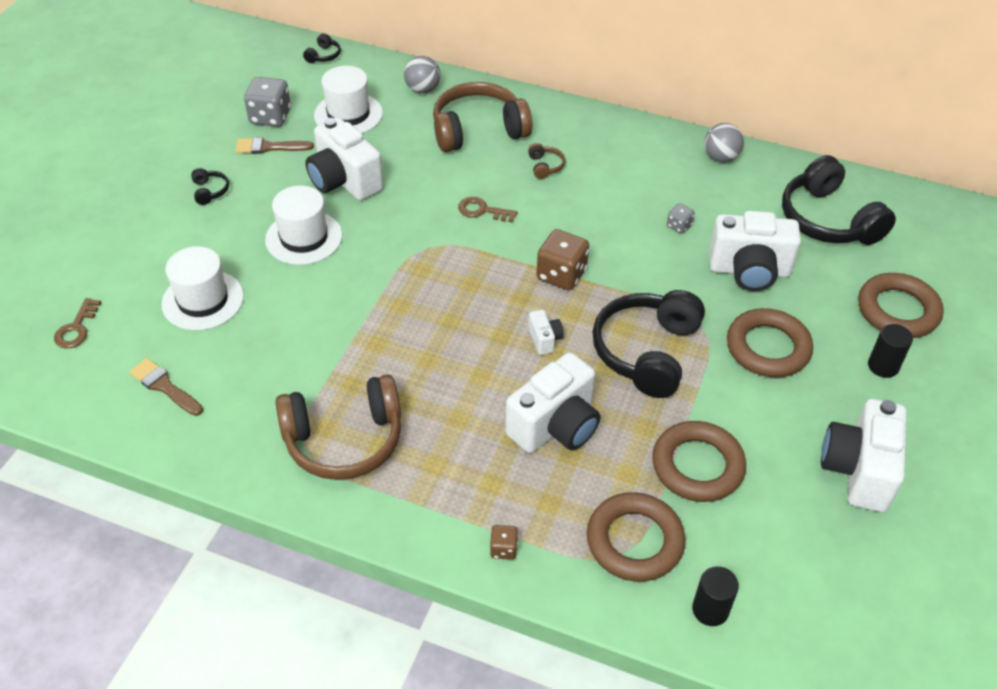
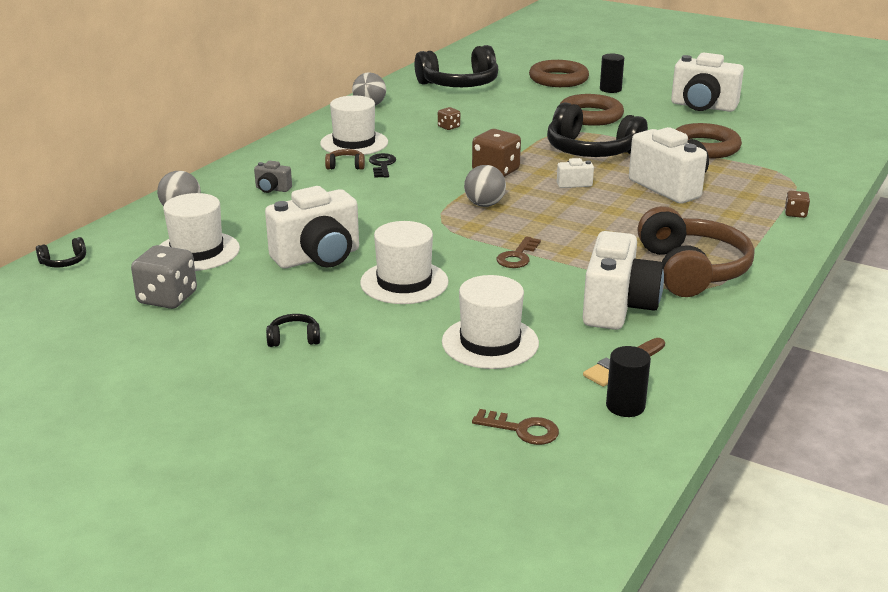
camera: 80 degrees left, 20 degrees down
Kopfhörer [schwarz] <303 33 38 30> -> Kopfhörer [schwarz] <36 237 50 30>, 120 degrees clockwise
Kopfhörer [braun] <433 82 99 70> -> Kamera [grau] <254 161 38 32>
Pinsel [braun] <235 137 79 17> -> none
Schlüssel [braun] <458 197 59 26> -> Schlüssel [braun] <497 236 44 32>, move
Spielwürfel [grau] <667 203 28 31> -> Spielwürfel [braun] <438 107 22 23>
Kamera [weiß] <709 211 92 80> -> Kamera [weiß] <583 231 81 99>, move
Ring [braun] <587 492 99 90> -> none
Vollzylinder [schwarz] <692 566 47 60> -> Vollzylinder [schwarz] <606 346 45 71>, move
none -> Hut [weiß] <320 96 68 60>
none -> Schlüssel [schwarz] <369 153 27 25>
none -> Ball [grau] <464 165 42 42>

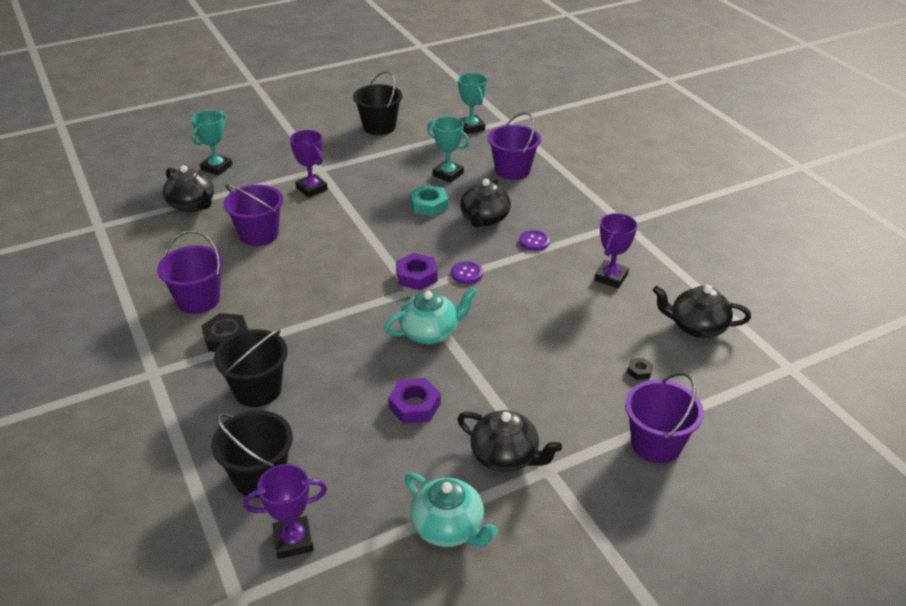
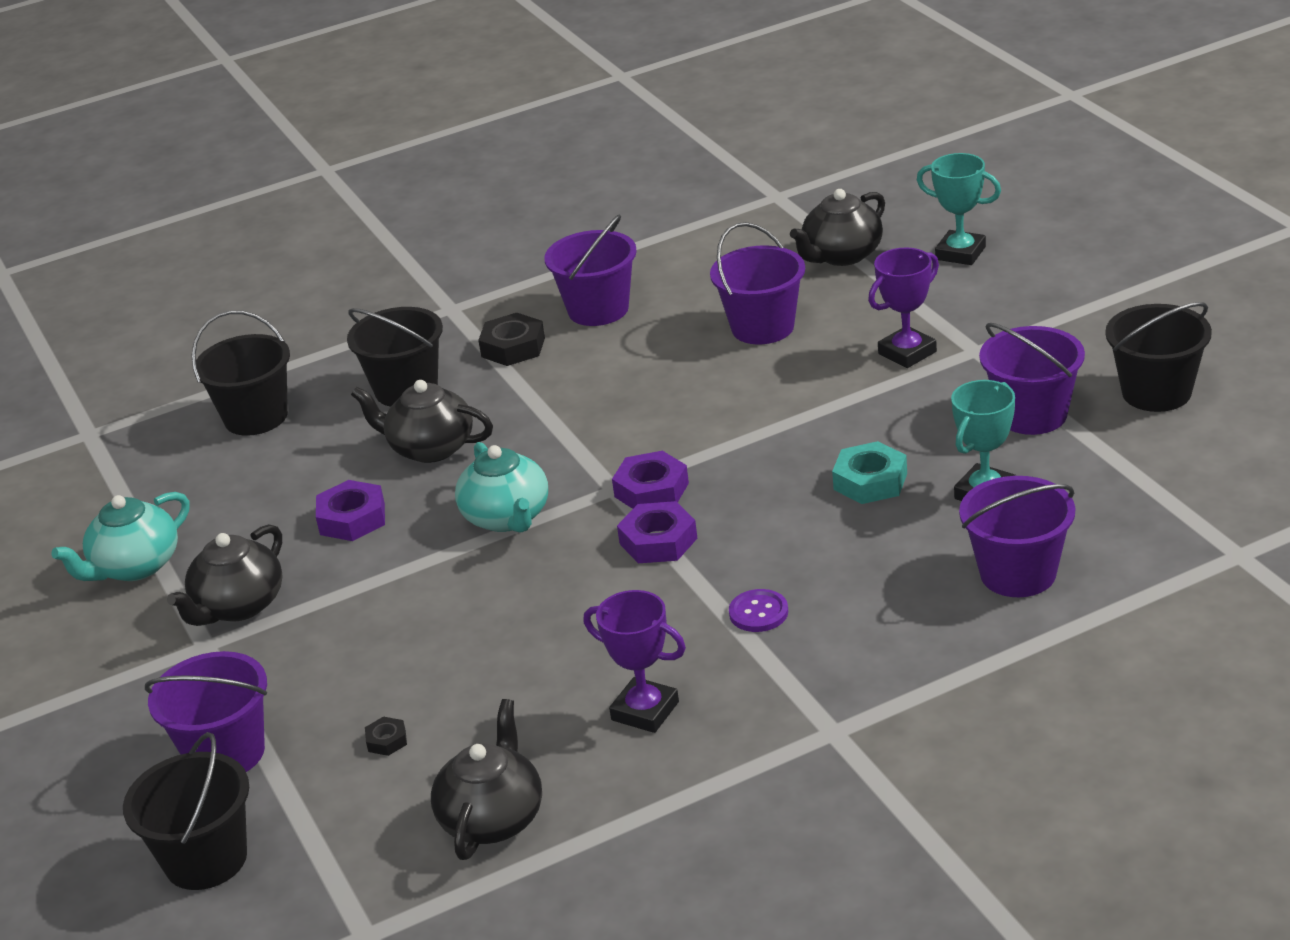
camera: 95 degrees right, 5 degrees down
Pokal [türkis] <458 73 29 61> -> none
Teekanne [schwarz] <460 177 51 51> -> Teekanne [schwarz] <351 380 142 83>, move
Knopf [lila] <451 261 32 23> -> Sechskantmutter [lila] <617 501 81 62>
Pokal [lila] <243 464 84 95> -> none
none -> Eimer [lila] <979 323 106 112>
none -> Eimer [schwarz] <123 732 126 158>

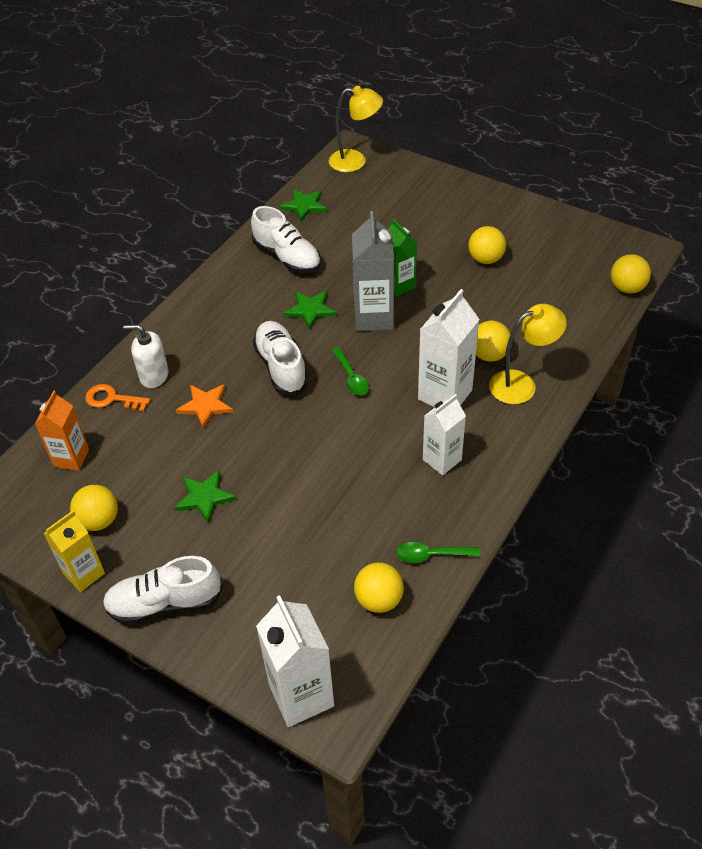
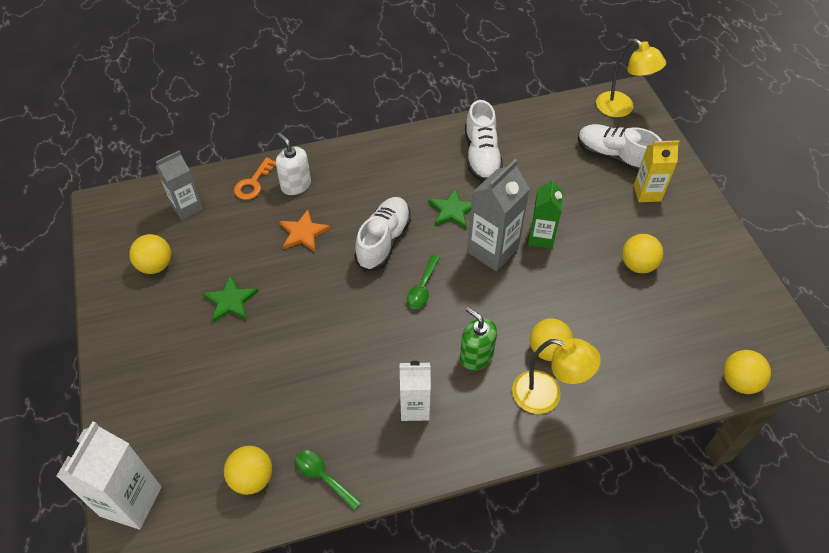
camera: 40 degrees right, 5 degrees up
Stern [grün] <280 189 47 32> -> none
Getränkekarton [weiß] <418 289 62 118> -> Seifenspender [grün] <460 307 37 63>
Schlüssel [orange] <85 384 65 28> -> Schlüssel [orange] <234 157 42 43>, 120 degrees counterclockwise
Getränkekarton [orange] <35 390 54 81> -> Getränkekarton [grau] <155 151 48 69>
Getränkekarton [gelb] <43 511 62 81> -> Getränkekarton [gelb] <634 140 46 62>, move
Schuh [weiß] <102 556 120 69> -> Schuh [weiß] <578 124 84 48>, move

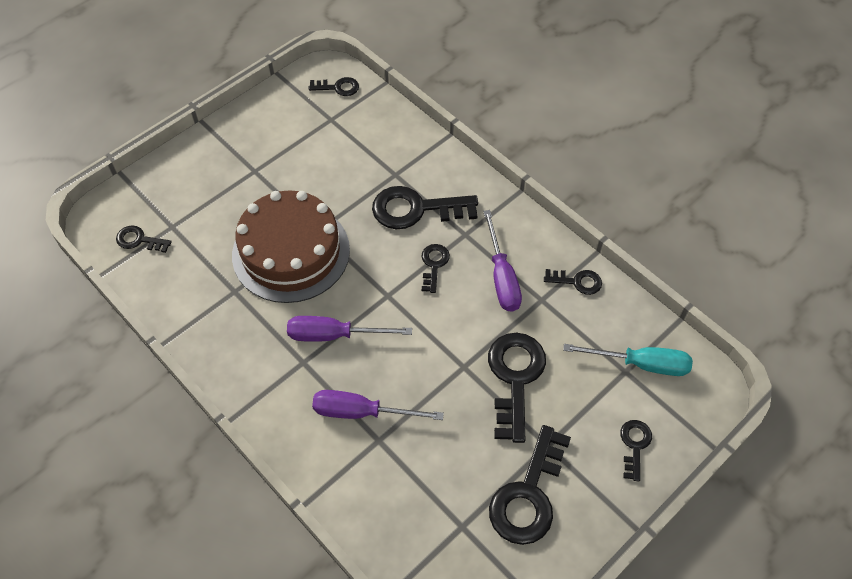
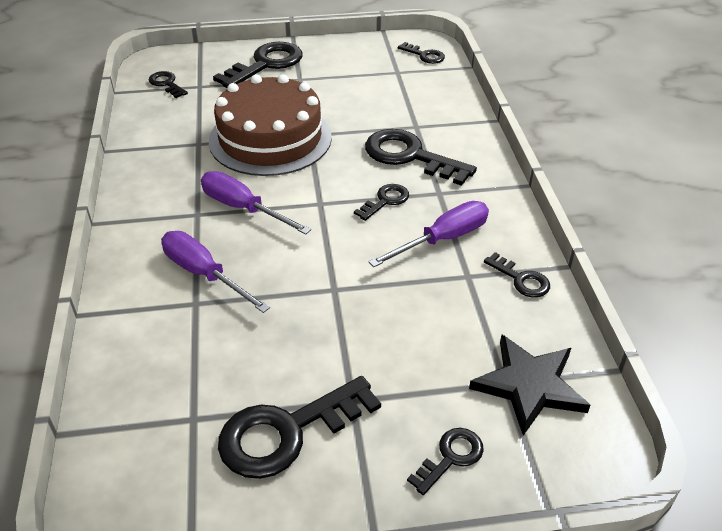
camera: 35 degrees right, 15 degrees down
Schraubenzieher [lila] <483 210 39 102> -> Schraubenzieher [lila] <369 201 120 66>, 150 degrees counterclockwise
Schlüssel [schwarz] <488 333 58 110> -> Schlüssel [schwarz] <213 42 89 46>, move
Schraubenzieher [türkis] <563 344 130 32> -> Stern [schwarz] <469 335 122 101>

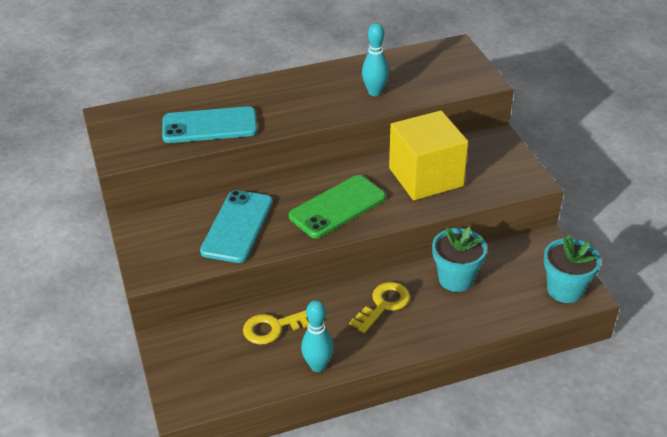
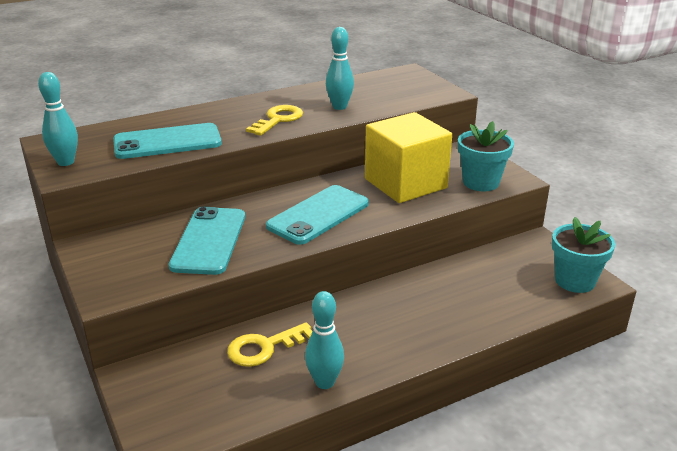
camera: 10 degrees left, 10 degrees down
Handy [grün] <289 175 97 63> -> Handy [türkis] <266 185 103 60>
Blumentopf [türkis] <432 226 55 66> -> Blumentopf [türkis] <458 121 56 70>, move
Schlüssel [gelb] <350 282 60 51> -> Schlüssel [gelb] <246 105 57 31>, move
none -> Bowlingkegel [türkis] <38 72 40 94>

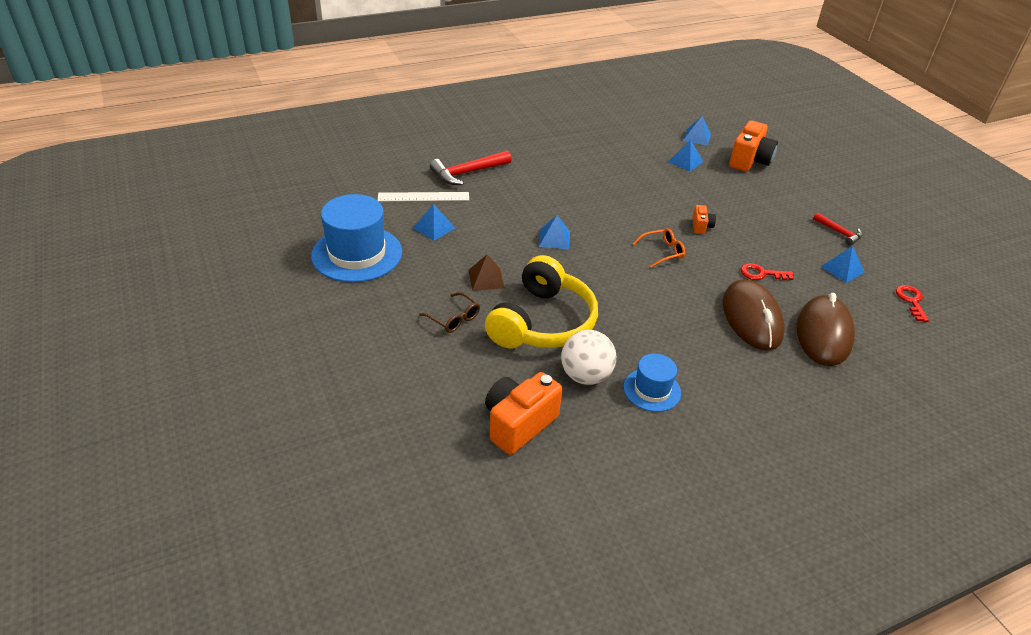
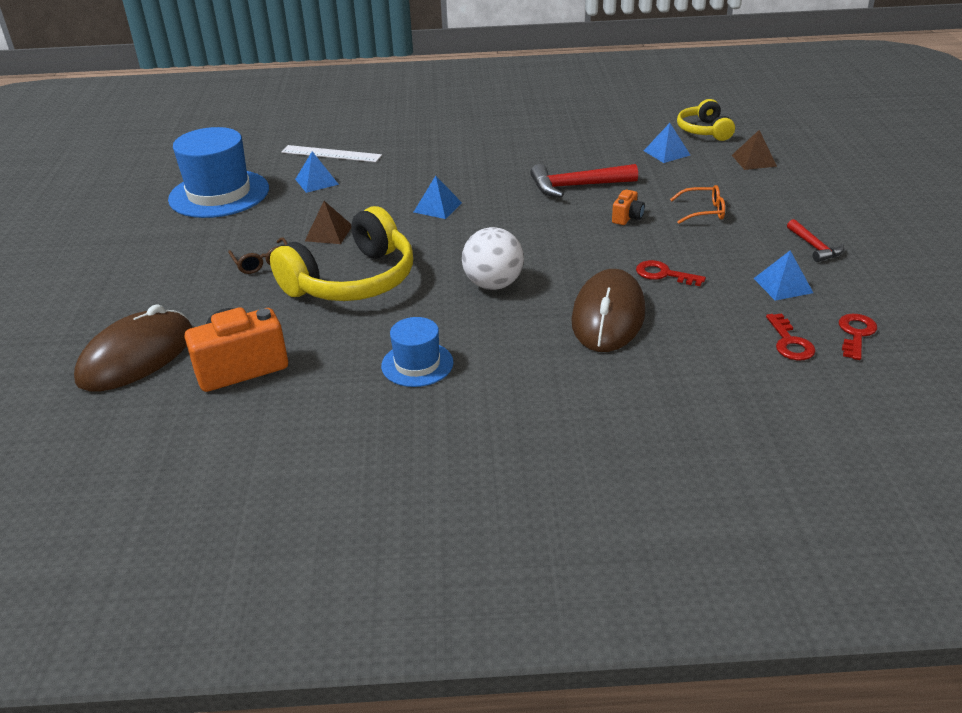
camera: 25 degrees right, 5 degrees down
Pyramide [blau] <683 116 28 30> -> Kopfhörer [gelb] <677 99 58 42>
Kamera [orange] <729 120 49 52> -> Pyramide [braun] <732 130 45 40>
Hammer [rot] <430 150 82 35> -> Hammer [rot] <530 164 108 33>, move
Brille [orange] <633 228 52 40> -> Brille [orange] <670 185 55 39>, move
Computermaus [braun] <796 293 59 73> -> Computermaus [braun] <74 304 119 87>, move
Ball [weiß] <561 330 55 55> -> Ball [weiß] <462 227 62 63>, move
none -> Schlüssel [rot] <766 313 50 47>

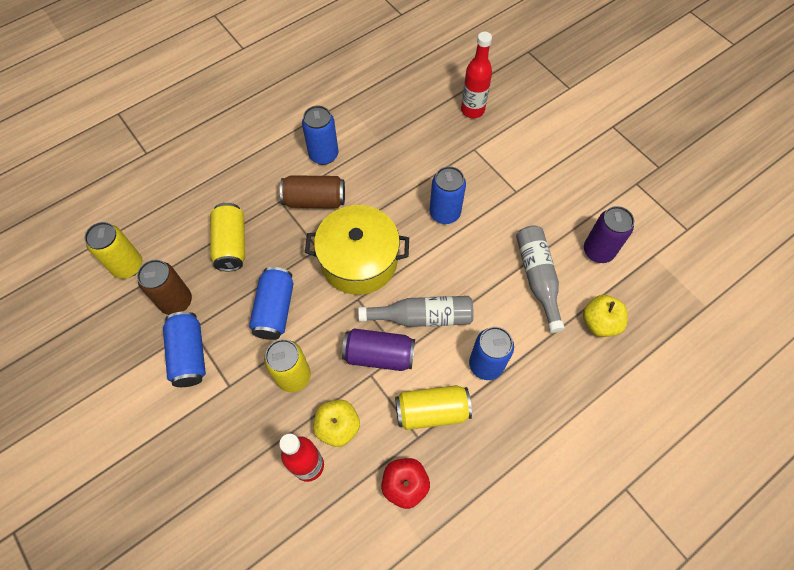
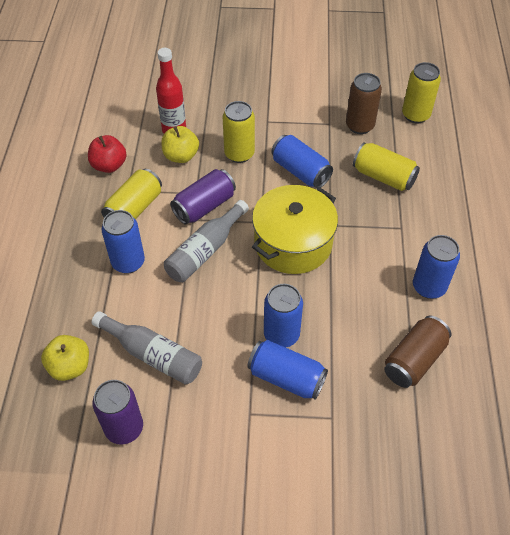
camera: 130 degrees right, 10 degrees down
Flasche [rot] <461 32 31 86> -> none
Dose [braun] <280 175 65 33> -> Dose [braun] <384 315 67 73>, move
Dose [blau] <163 311 43 76> -> Dose [blau] <247 340 81 59>, move

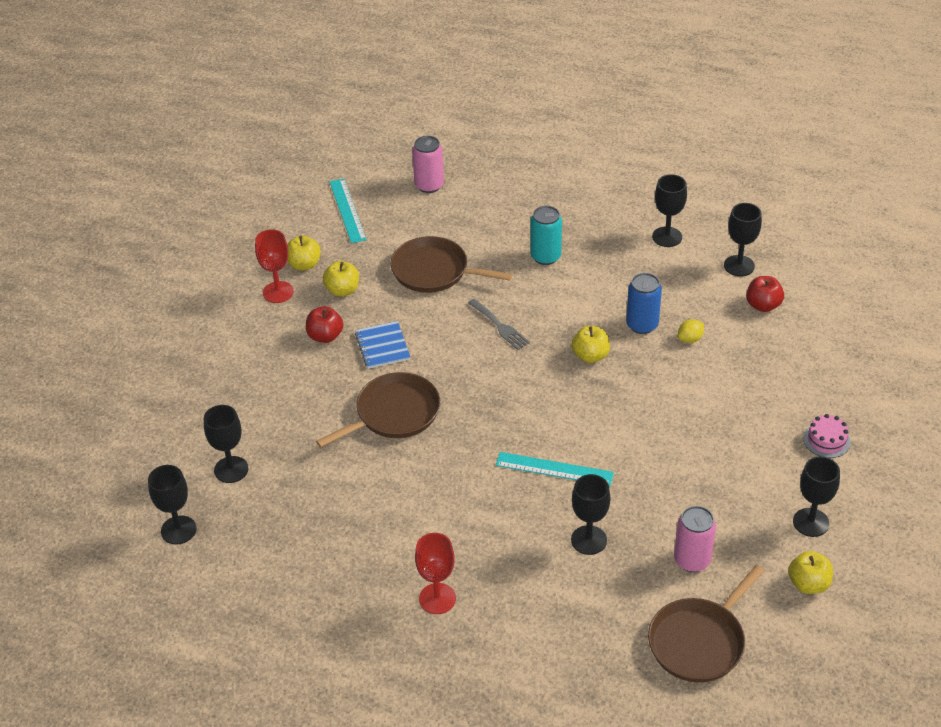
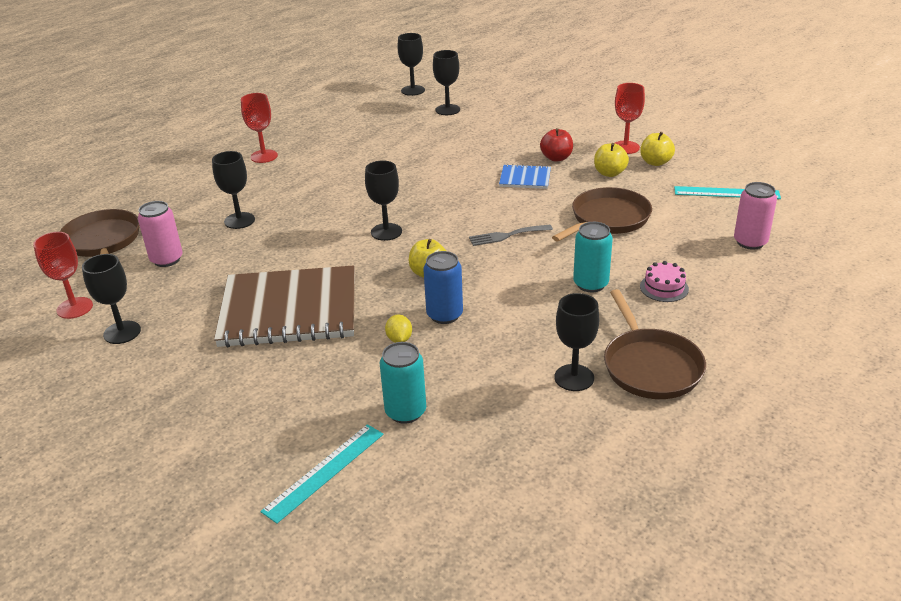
camera: 115 degrees right, 10 degrees down
Kelch [schwarz] <724 203 38 73> -> Kelch [schwarz] <365 160 37 81>, move
Apfel [rot] <746 276 38 36> -> Dose [türkis] <380 342 46 82>
Pfanne [braun] <316 372 124 75> -> Pfanne [braun] <604 289 102 110>, move
Kuchen [rosa] <803 414 48 44> -> Kuchen [rosa] <640 261 49 41>, move
Lineal [türkis] <496 452 118 34> -> Lineal [türkis] <260 424 124 100>, move
Apfel [gelb] <788 551 45 43> -> Kelch [rot] <33 232 60 87>
none -> Notizbuch [braun] <214 266 141 81>

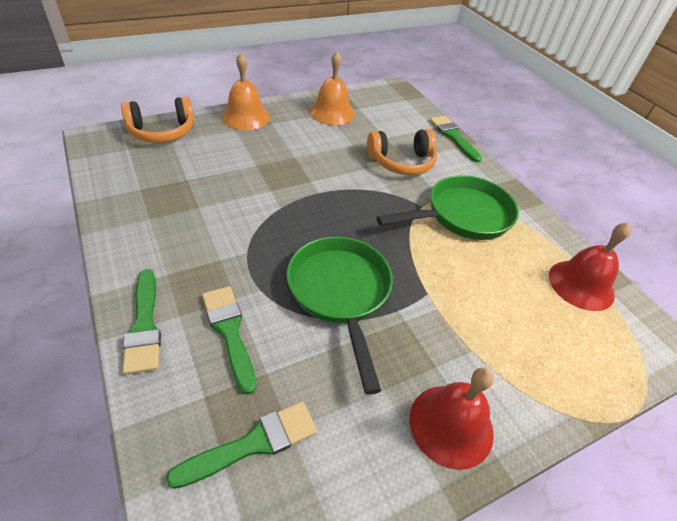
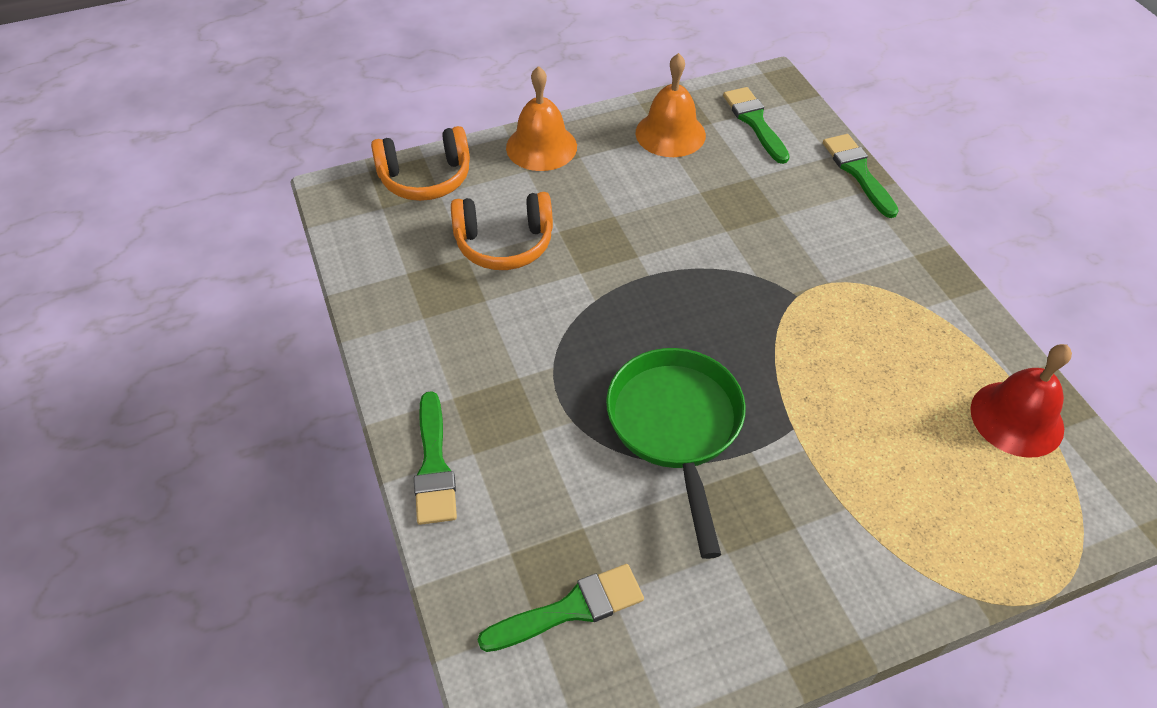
camera: 10 degrees right, 5 degrees up
Kopfhörer [orange] <367 129 70 46> -> Kopfhörer [orange] <451 192 102 78>, move
Pfanne [grün] <376 175 143 65> -> none
Pinsel [grün] <202 286 54 109> -> Pinsel [grün] <723 87 67 77>, move
Glocke [rot] <410 367 84 103> -> none

